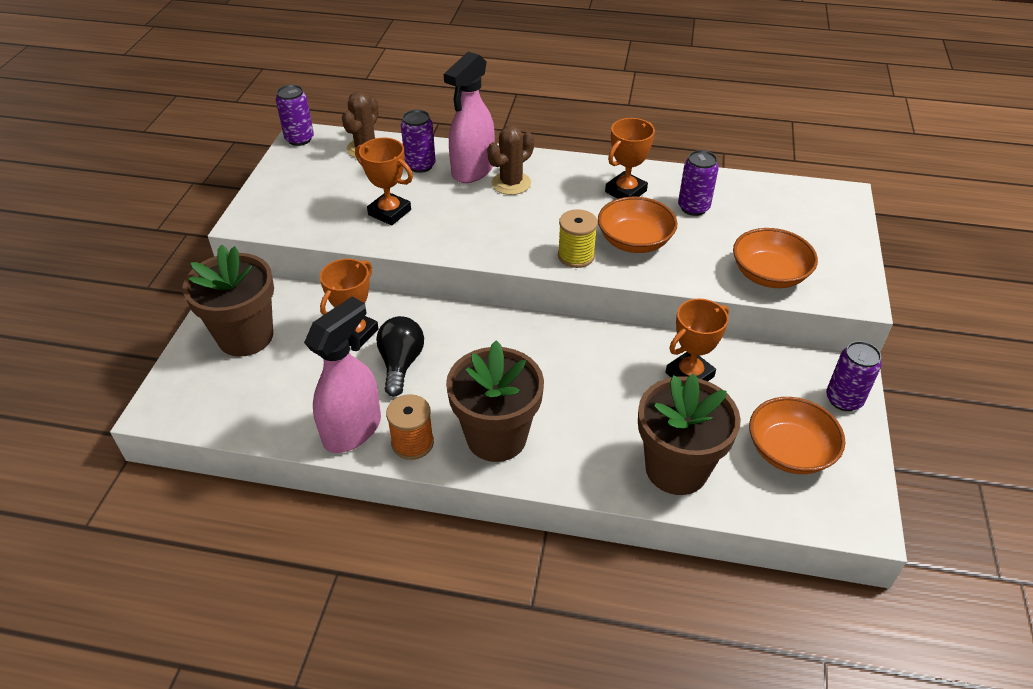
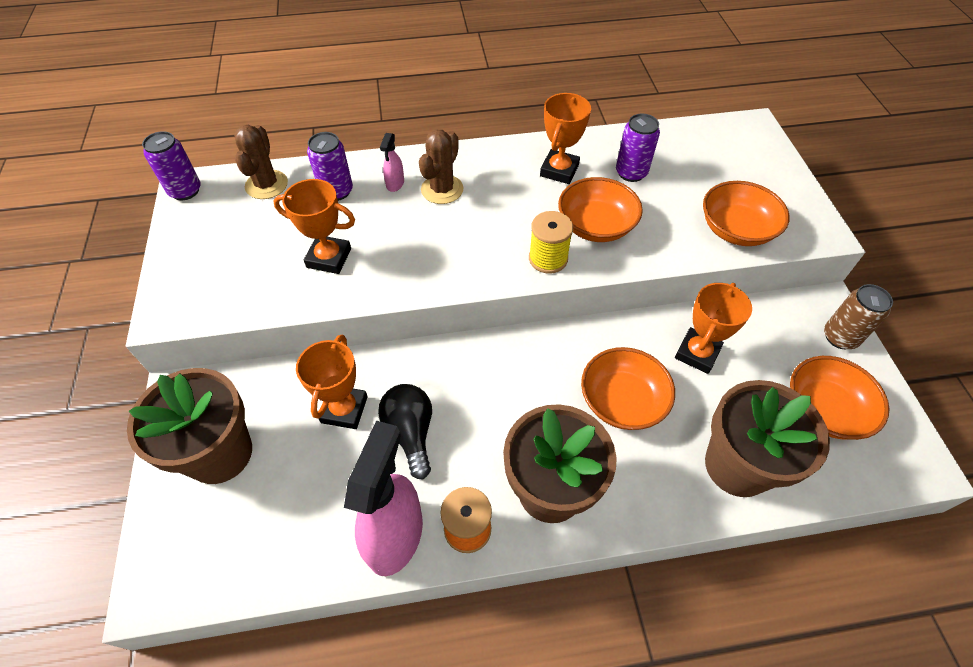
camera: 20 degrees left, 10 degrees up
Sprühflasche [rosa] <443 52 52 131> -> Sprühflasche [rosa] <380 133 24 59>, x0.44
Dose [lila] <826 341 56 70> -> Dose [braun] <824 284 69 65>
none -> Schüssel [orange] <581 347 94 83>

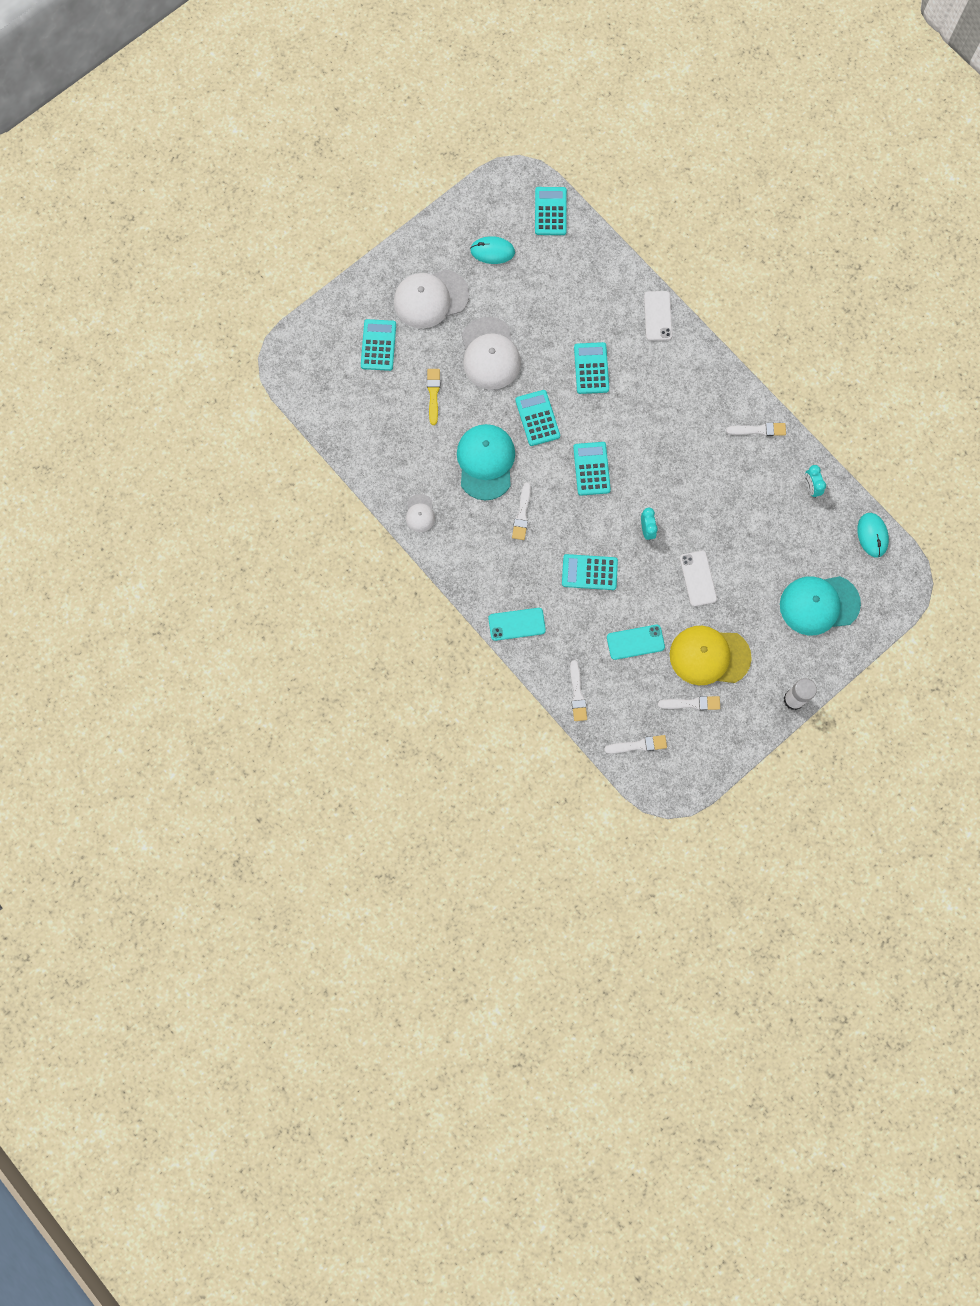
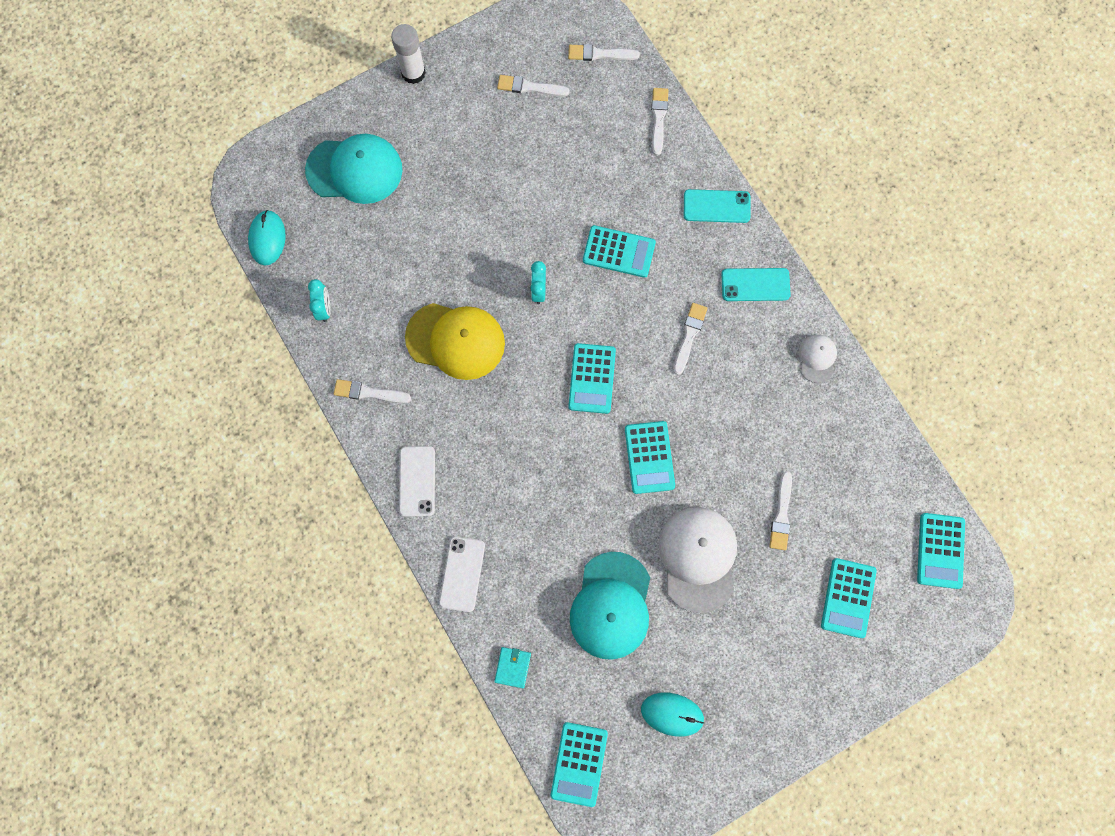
camera: 170 degrees left, 0 degrees up
Kappe [weiß] <394 270 75 58> -> none
Taschenrechner [türkis] <574 342 35 52> -> Taschenrechner [türkis] <917 513 48 76>, move
Pinsel [gelb] <427 369 13 56> -> Pinsel [weiß] <769 471 23 79>
Kappe [türkis] <457 424 58 76> -> Kappe [türkis] <570 552 80 108>, move
Handy [weiß] <680 551 37 55> -> Handy [weiß] <399 446 36 71>, move
Handy [türkis] <607 625 58 35> -> Handy [türkis] <721 268 70 33>, move
Kappe [gelb] <670 626 82 59> -> Kappe [gelb] <405 303 100 77>, move
none -> Geldbörse [türkis] <494 647 37 41>

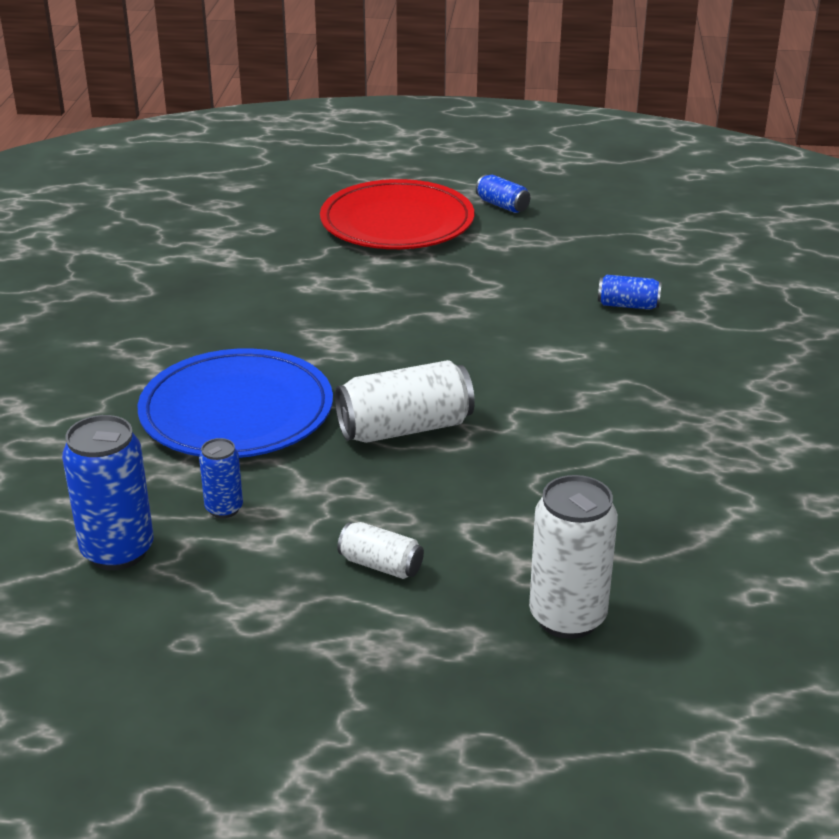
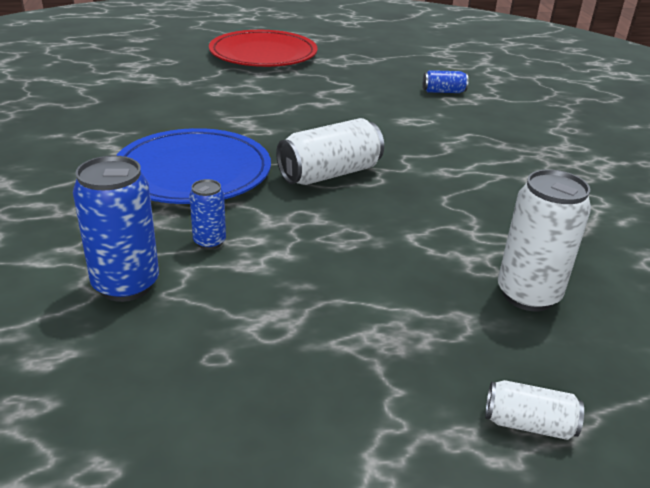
camera: 15 degrees left, 0 degrees up
Dose [blau] <476 175 54 38> -> none
Dose [weiß] <337 522 87 57> -> Dose [weiß] <485 380 99 60>, move

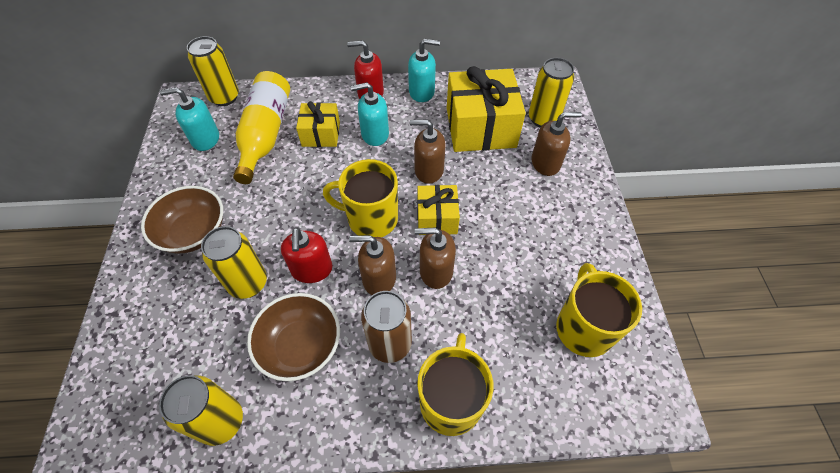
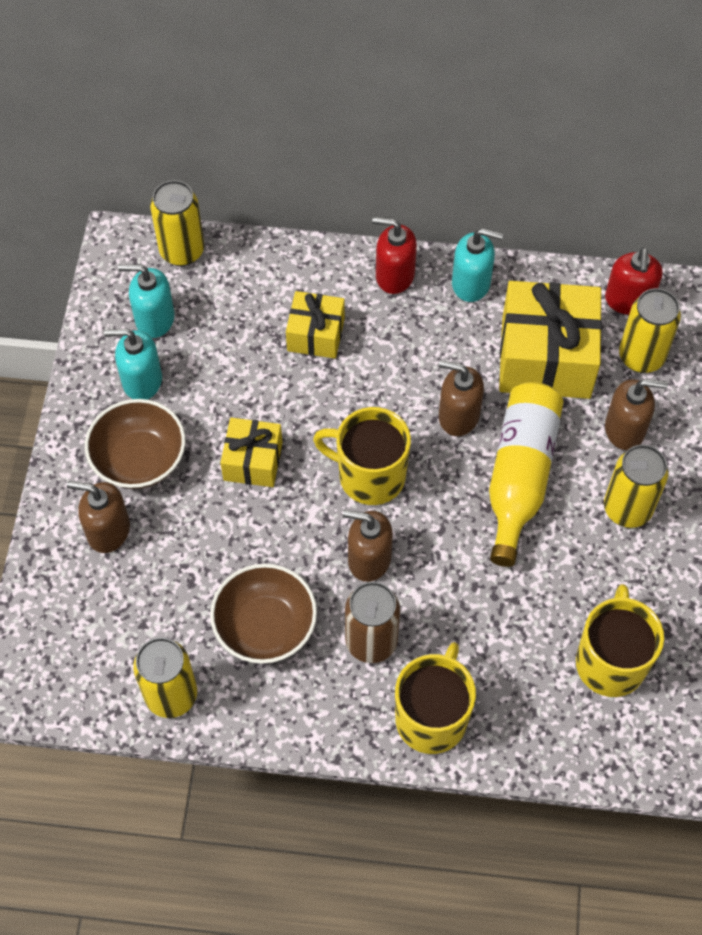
camera: 10 degrees right, 5 degrees up
Flasche [gelb] <233 71 57 113> -> Flasche [gelb] <489 382 75 185>, move
Seifenspender [türkis] <350 82 39 64> -> Seifenspender [türkis] <104 328 58 72>, move
Geschenk [gelb] <417 185 43 50> -> Geschenk [gelb] <220 418 63 69>, move
Dose [gelb] <201 226 66 73> -> Dose [gelb] <604 445 65 83>, move
Seifenspender [braun] <415 227 41 62> -> Seifenspender [braun] <67 481 63 72>, move
Seifenspender [rot] <281 228 51 55> -> Seifenspender [rot] <605 248 58 67>, move

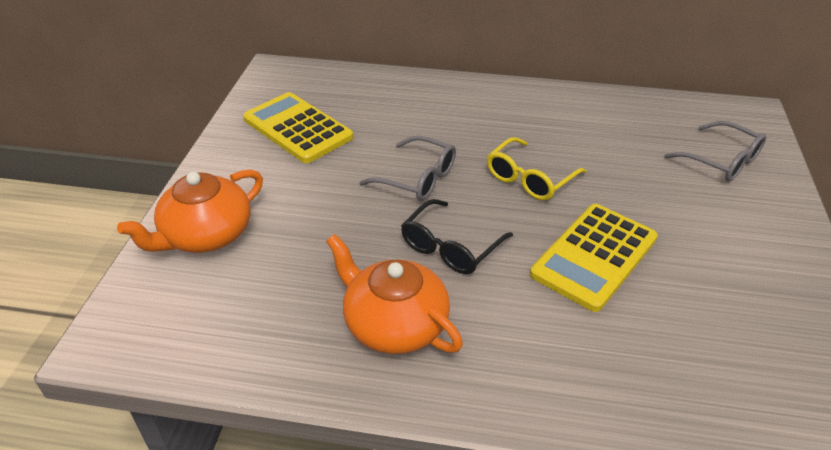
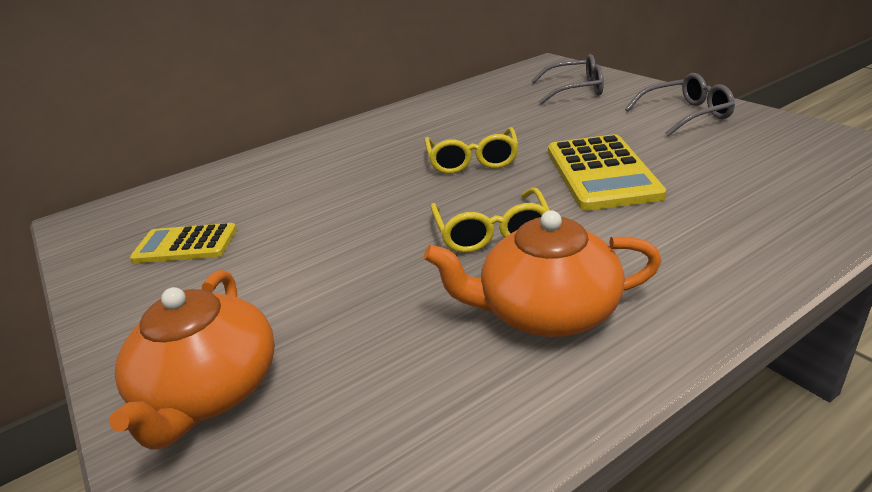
camera: 40 degrees left, 10 degrees down
Taschenrechner [gelb] <243 92 110 71> -> Taschenrechner [gelb] <130 223 107 40>, x0.64
Brille [grau] <359 136 97 65> -> Brille [grau] <625 73 110 63>, move
Brille [schwarz] <401 199 112 75> -> Brille [gelb] <431 188 119 65>

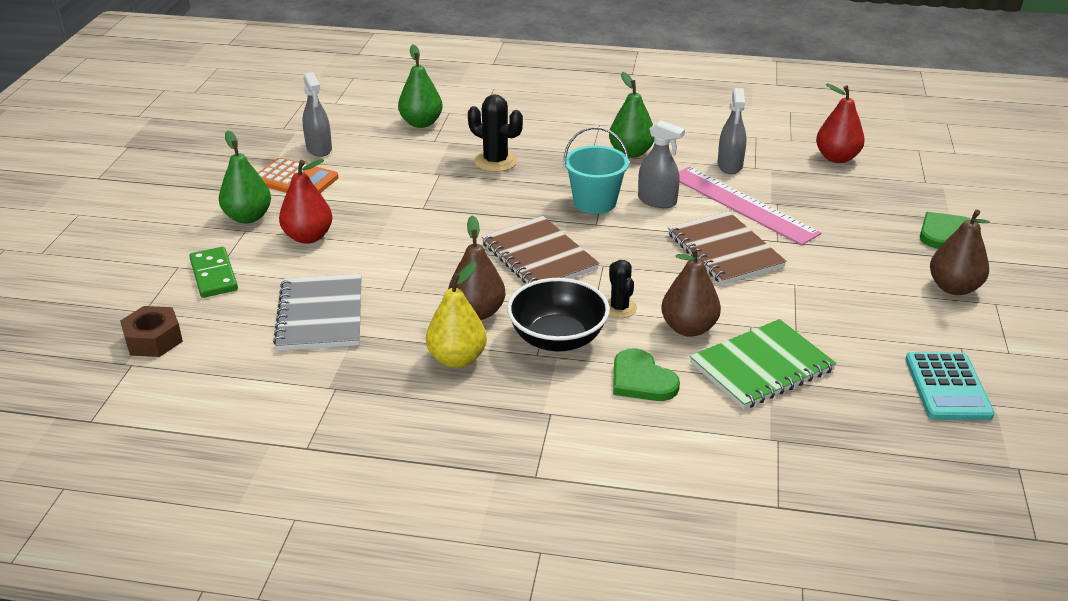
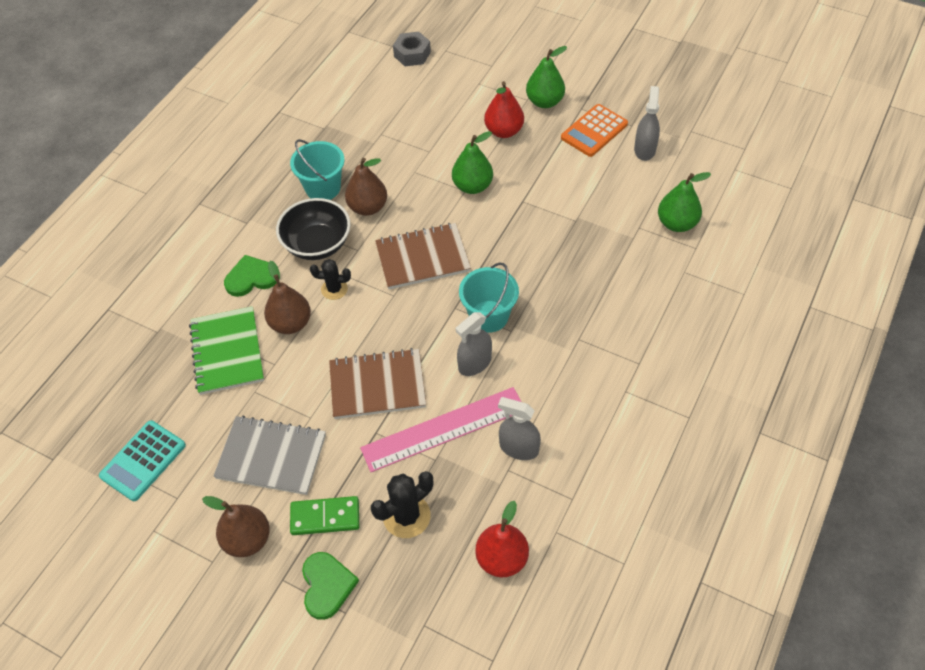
camera: 110 degrees right, 20 degrees up
Sprühflasche [grau] <302 72 30 85> -> Sprühflasche [grau] <634 86 26 75>, 105 degrees clockwise
Birne [grün] <609 72 45 86> -> Birne [grün] <452 131 41 63>, move
Kaktus [schwarz] <468 94 55 78> -> Kaktus [schwarz] <371 471 62 67>, move
Dominostein [grün] <189 247 49 51> -> Dominostein [grün] <290 496 69 39>, move
Birne [gelb] <426 262 61 106> -> Eimer [türkis] <290 139 55 61>
Notizbuch [grau] <273 274 89 77> -> Notizbuch [grau] <213 416 113 79>, move
Sechskantmutter [braun] <120 306 63 51> -> Sechskantmutter [grau] <393 32 38 34>
Taschenrechner [türkis] <905 352 90 68> -> Taschenrechner [türkis] <99 420 87 81>, 75 degrees counterclockwise

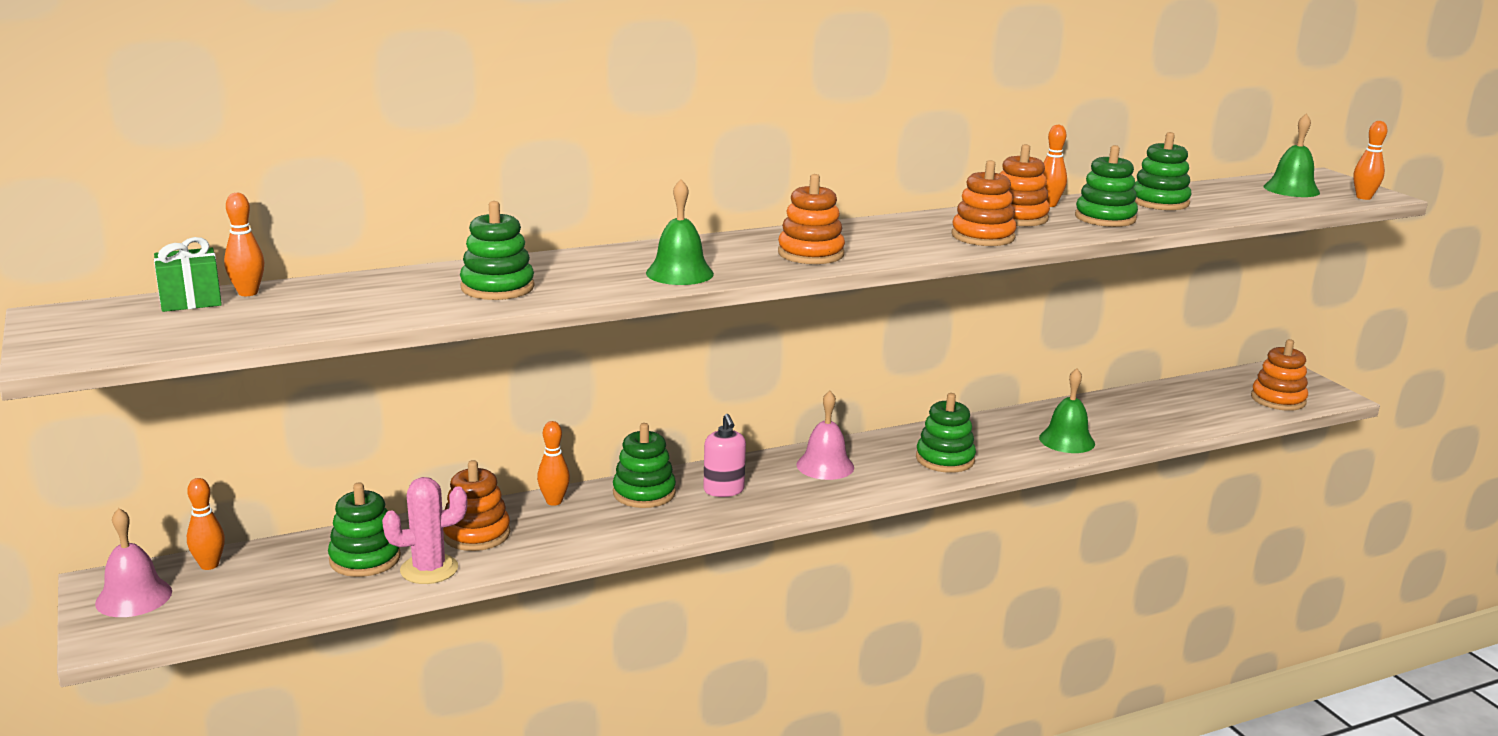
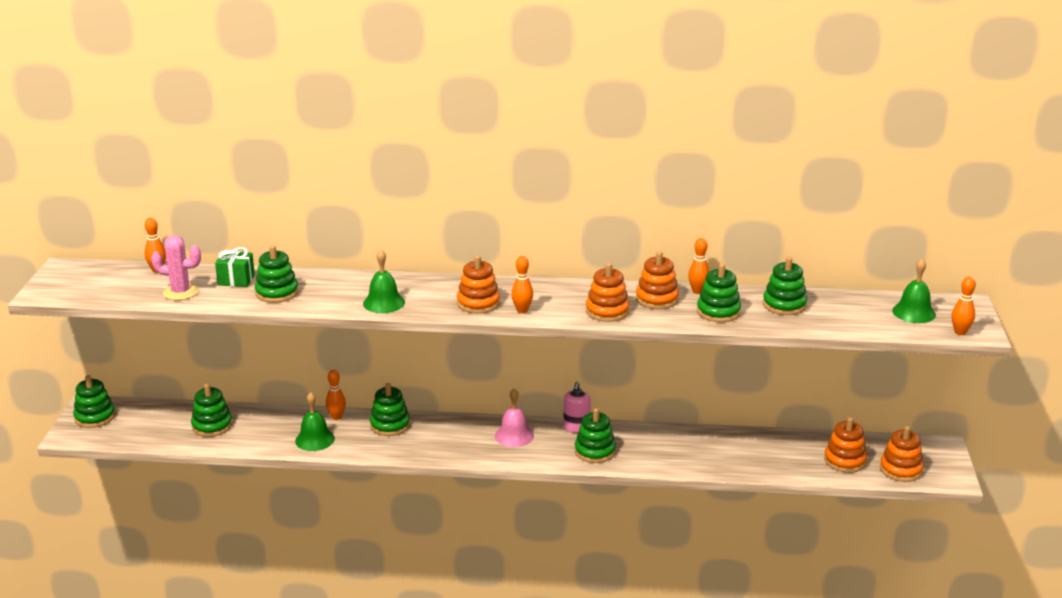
camera: 30 degrees right, 5 degrees up
Geschenk [grün] <154 237 68 75> -> Geschenk [grün] <215 247 40 40>, move
Glocke [grün] <1039 368 56 85> -> Glocke [grün] <295 392 40 59>, move
Seifenspender [rosa] <703 414 43 83> -> Seifenspender [rosa] <563 382 28 51>, move
Stapelspielzeug [orange] <443 460 67 91> -> Stapelspielzeug [orange] <824 417 43 56>, move
Kaktus [rosa] <382 477 85 107> -> Kaktus [rosa] <151 235 50 65>, move
Bowlingkegel [orange] <187 478 38 92> -> Bowlingkegel [orange] <511 256 22 57>, move
Glocke [rosa] <95 508 77 109> -> Stapelspielzeug [grün] <73 375 42 53>

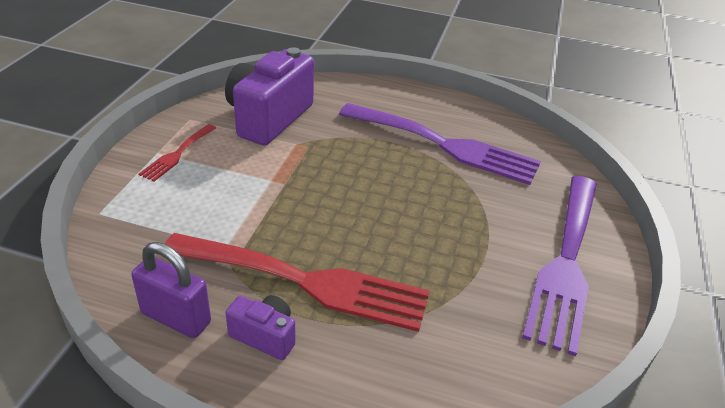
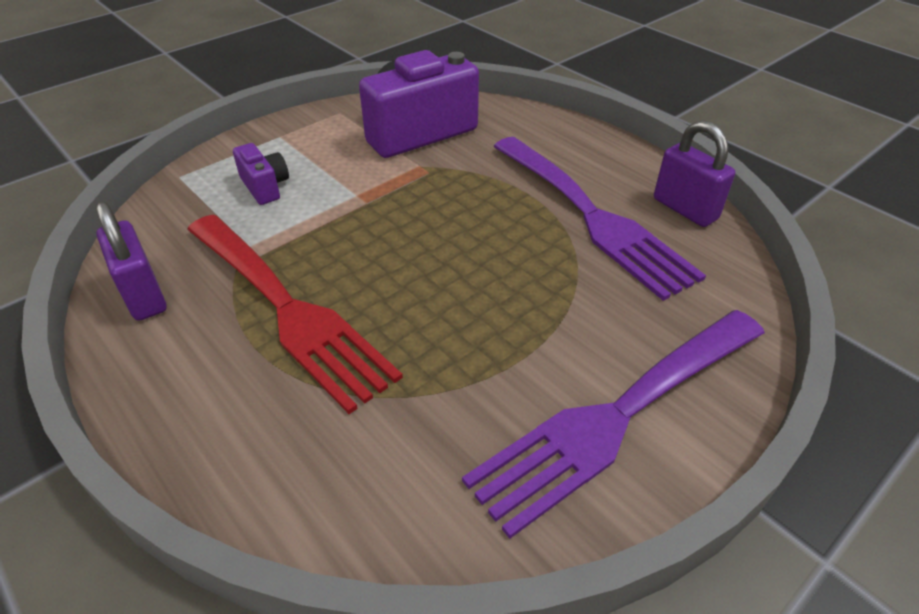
camera: 35 degrees right, 5 degrees up
Gabel [rot] <139 124 77 57> -> none
Kamera [lila] <225 295 70 65> -> Kamera [lila] <233 143 56 62>, move
none -> Vorhängeschloss [lila] <654 120 81 107>

